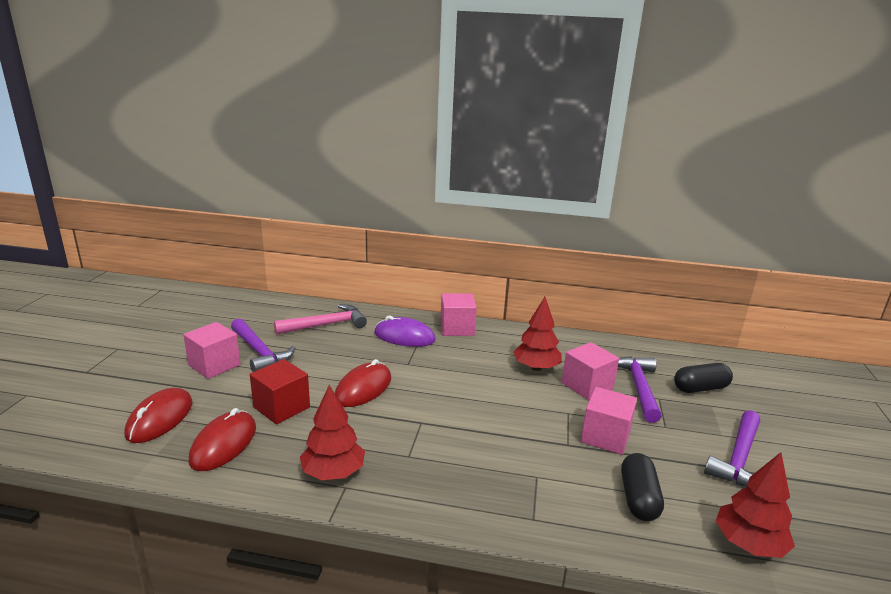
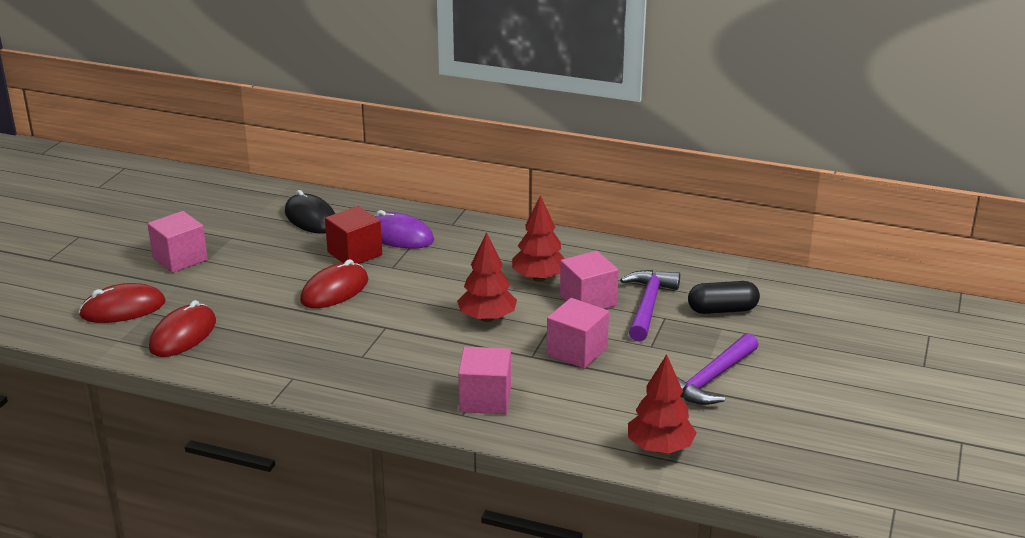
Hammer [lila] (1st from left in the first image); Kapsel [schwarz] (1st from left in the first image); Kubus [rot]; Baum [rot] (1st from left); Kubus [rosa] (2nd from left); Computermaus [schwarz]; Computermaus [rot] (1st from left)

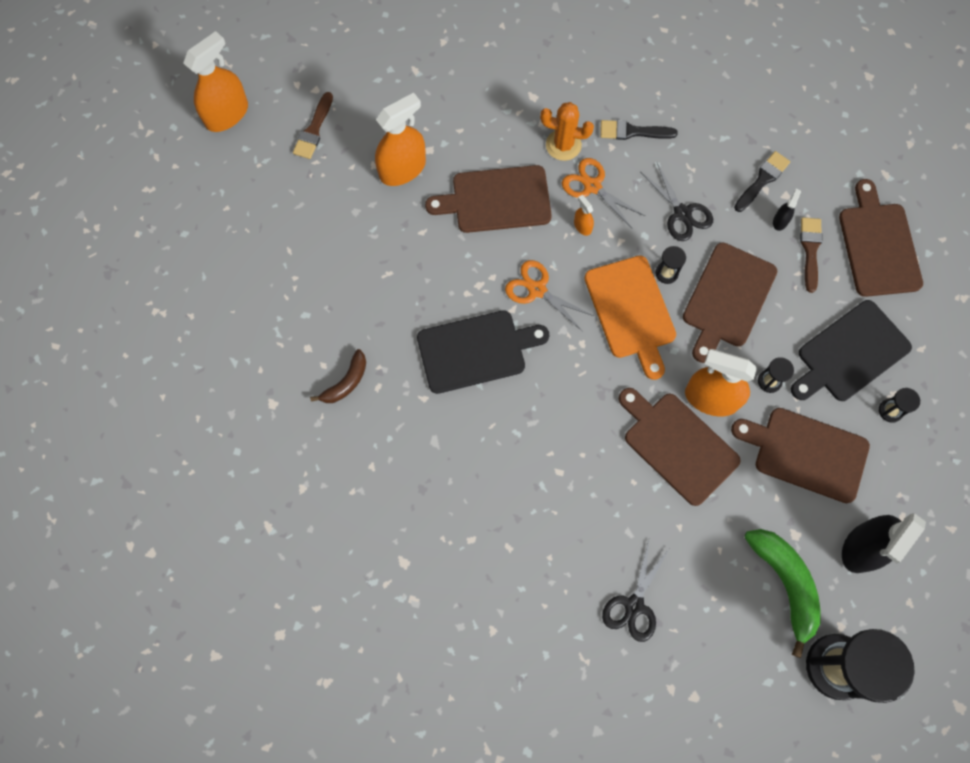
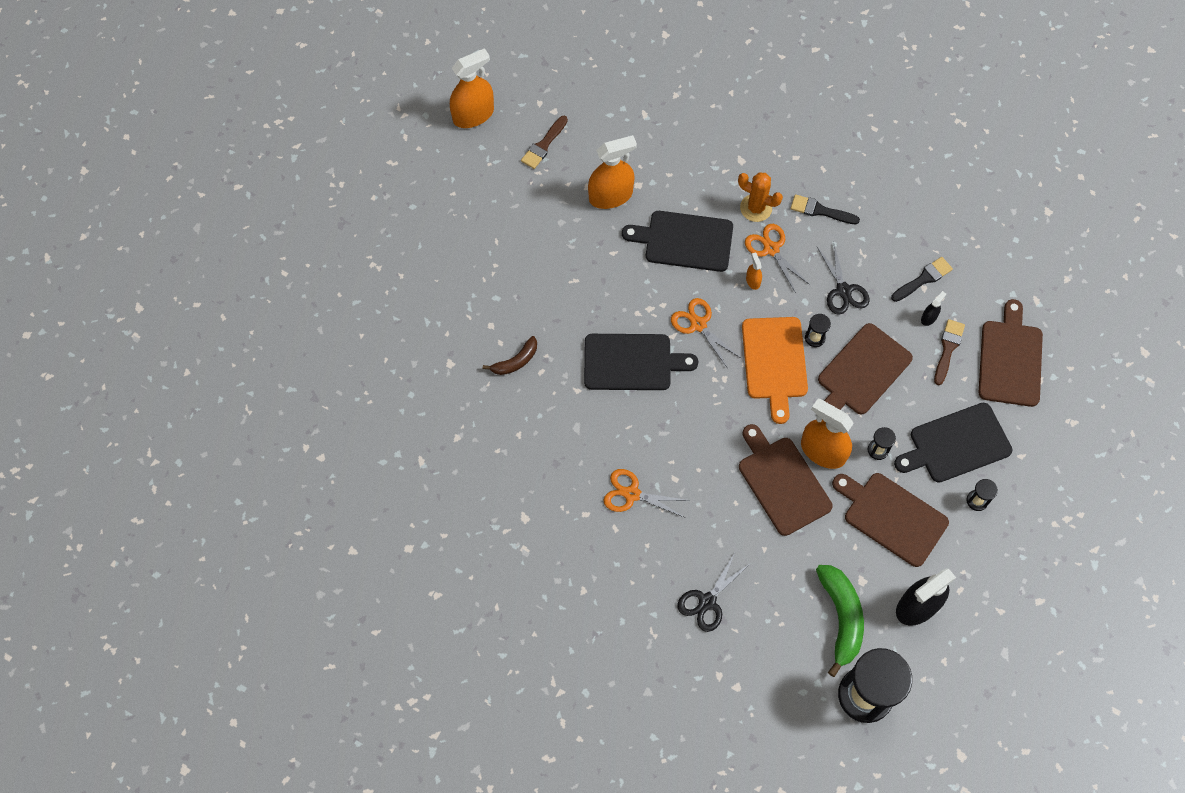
Schere [orange] (1st from left); Schneidebrett [schwarz] (2nd from left)

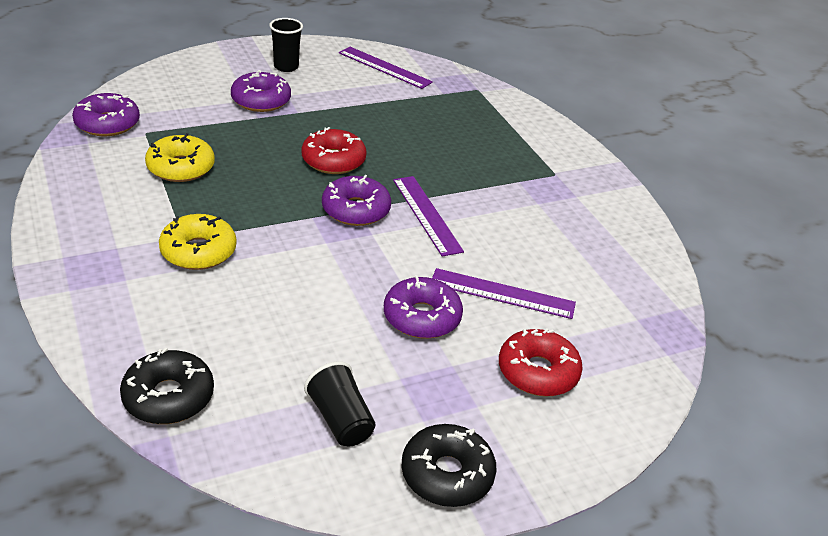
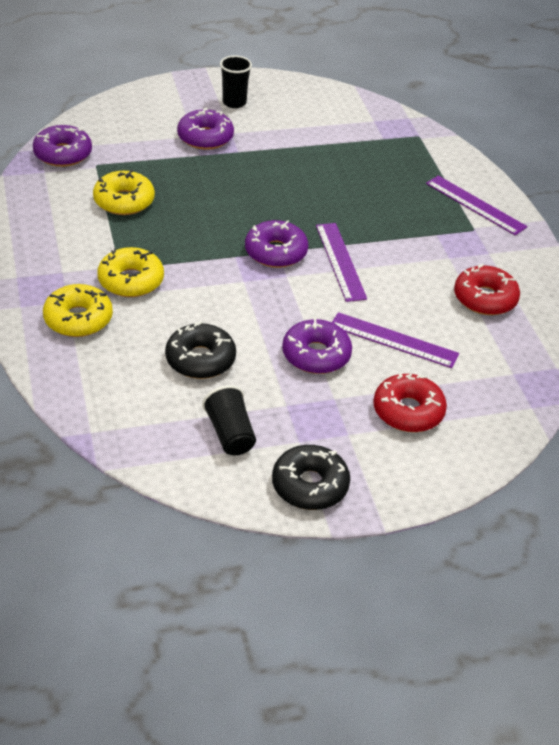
Donut [gelb] (1st from left); Donut [schwarz] (1st from left); Donut [rot] (2nd from left); Lineal [lila] (3rd from left)

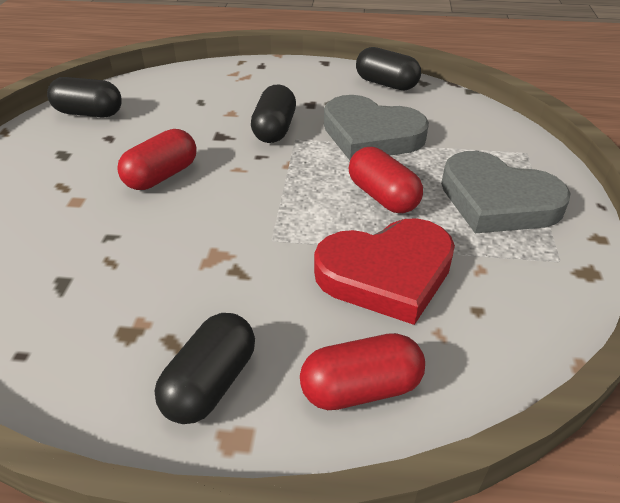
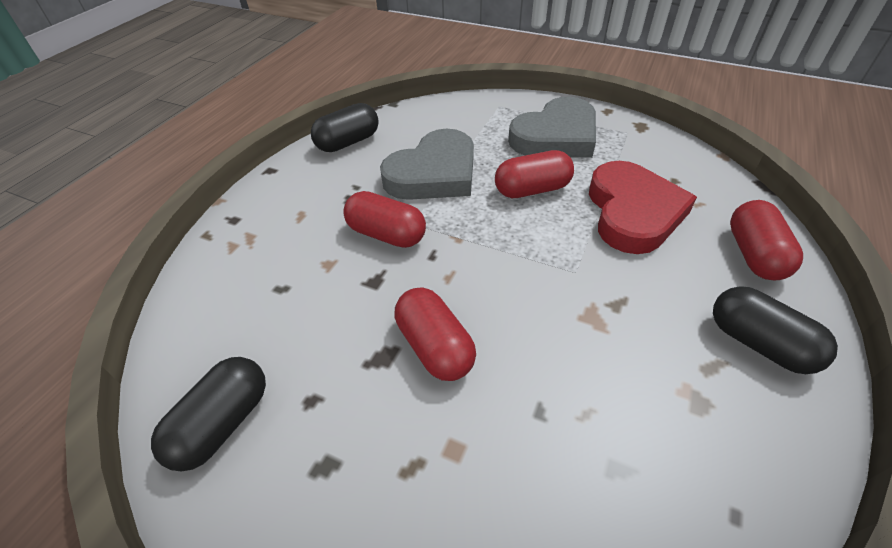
Kapsel [rot] (1st from left)

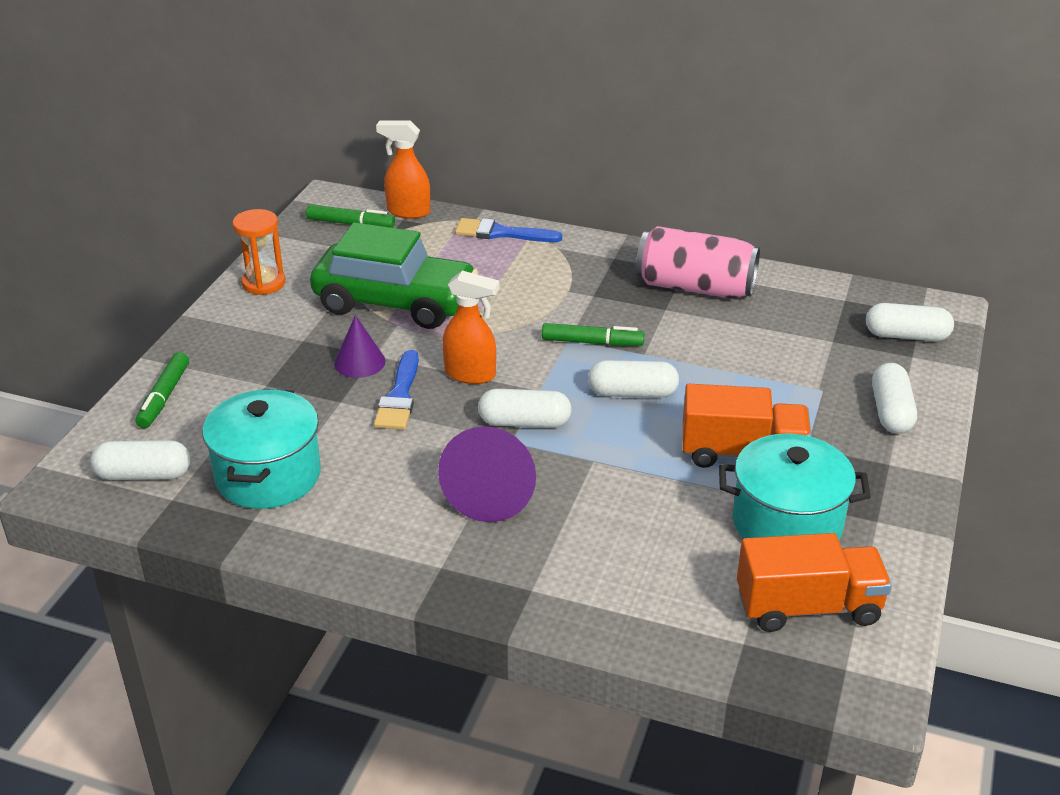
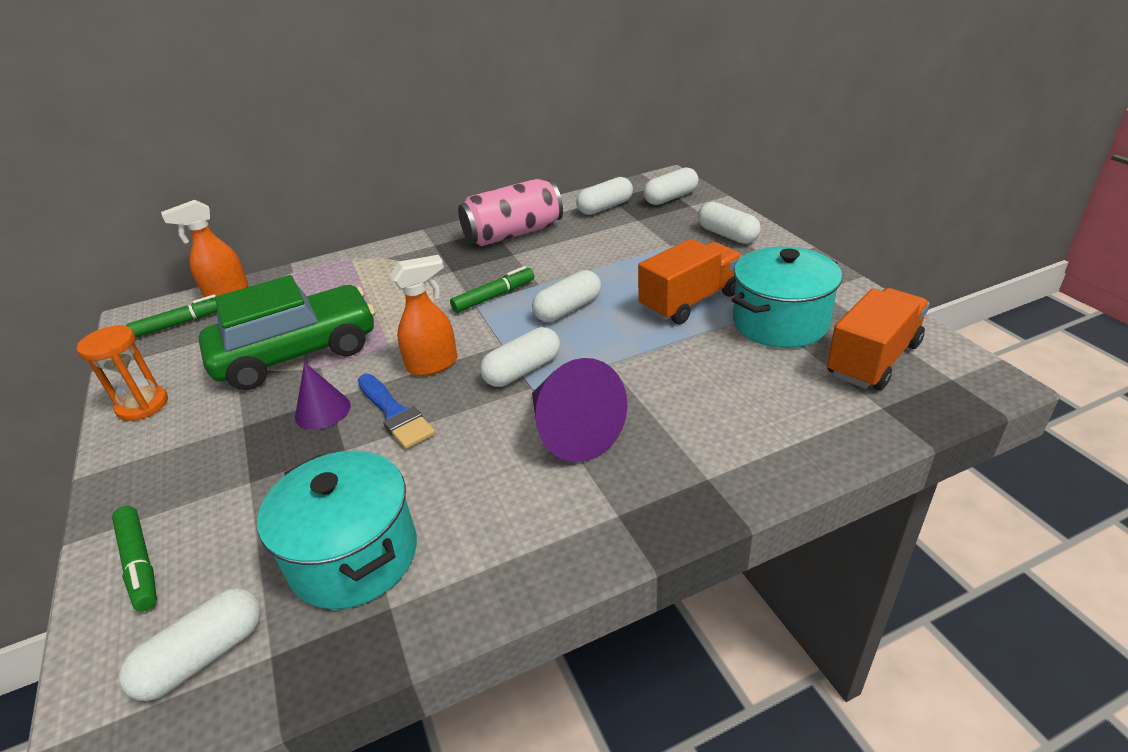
Pinsel [blau] (2nd from left in the first image); Kapsel [weiß] (4th from left)

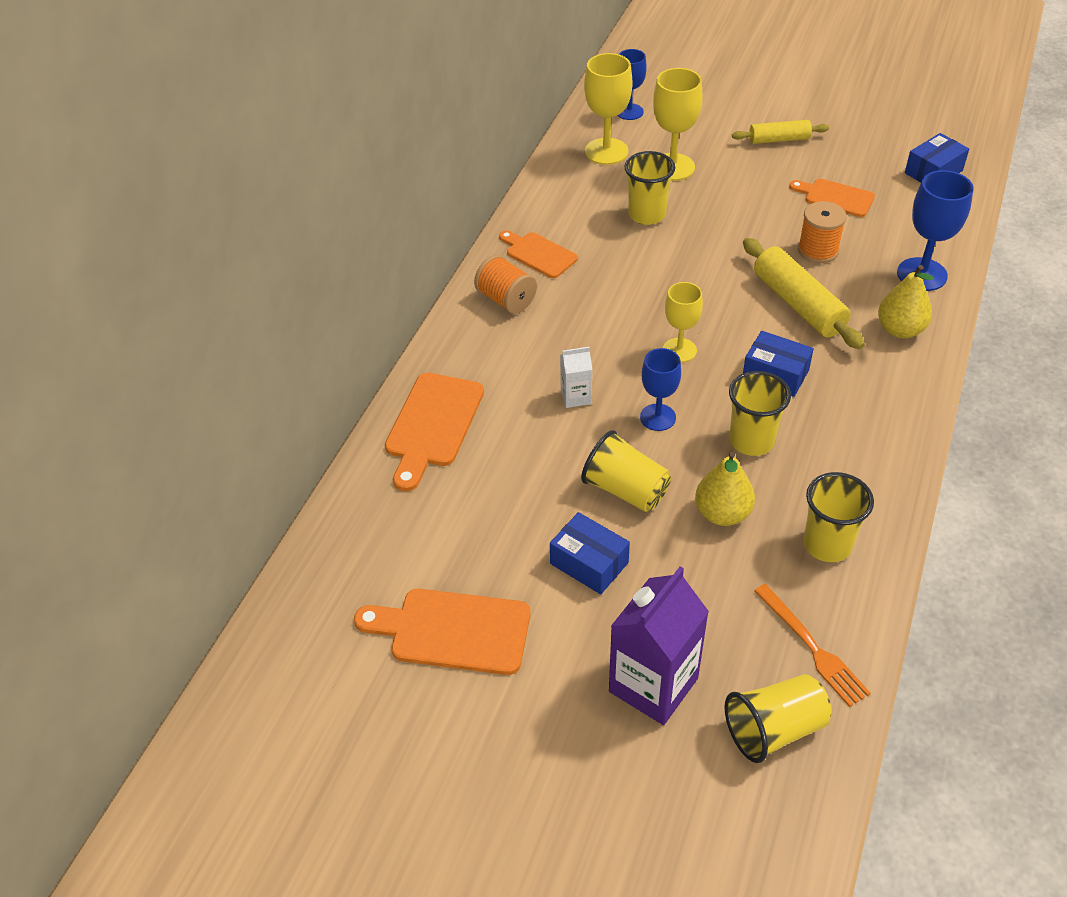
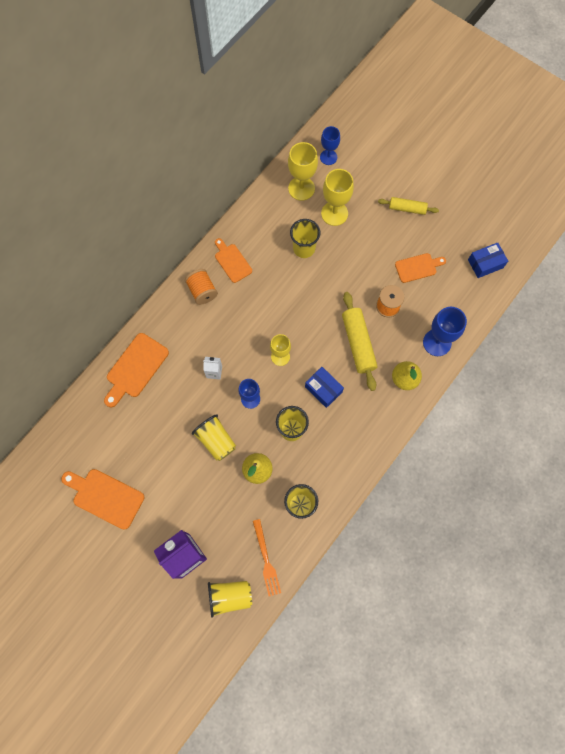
Schachtel [blau] (1st from left in the first image); Schneidebrett [orange] (4th from left)

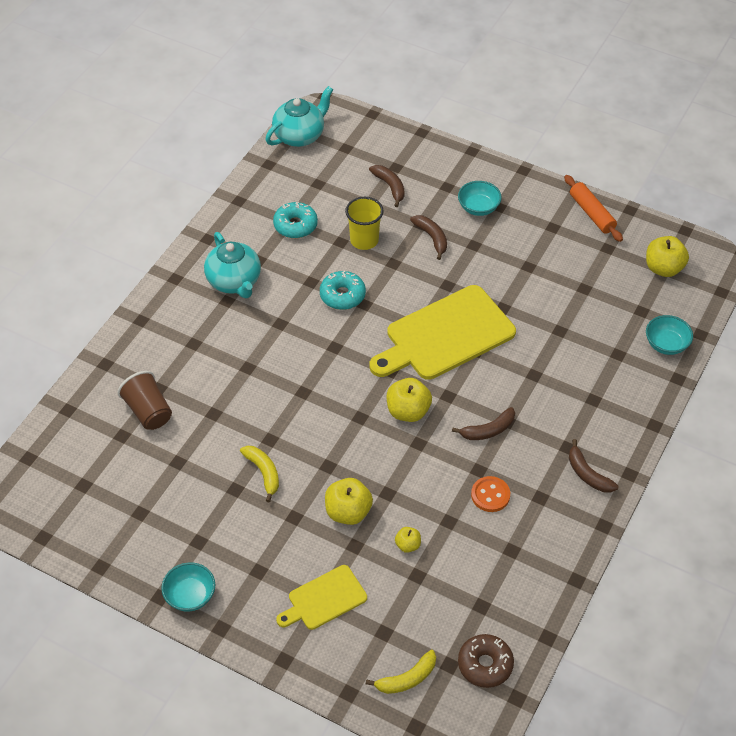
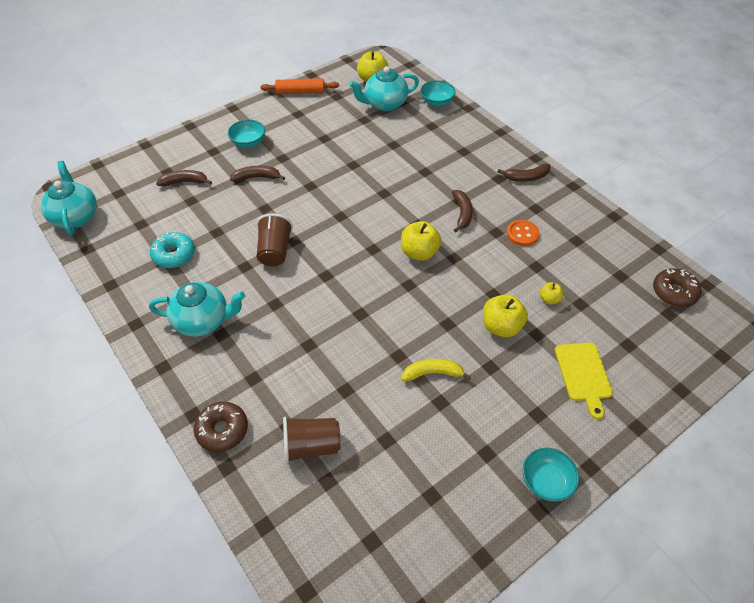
Becher [gelb]; Banane [gelb] (2nd from left in the first image); Schneidebrett [gelb] (2nd from left in the first image); Donut [braun] (1st from left); Teekanne [türkis] (3rd from left); Becher [braun] (1st from left)

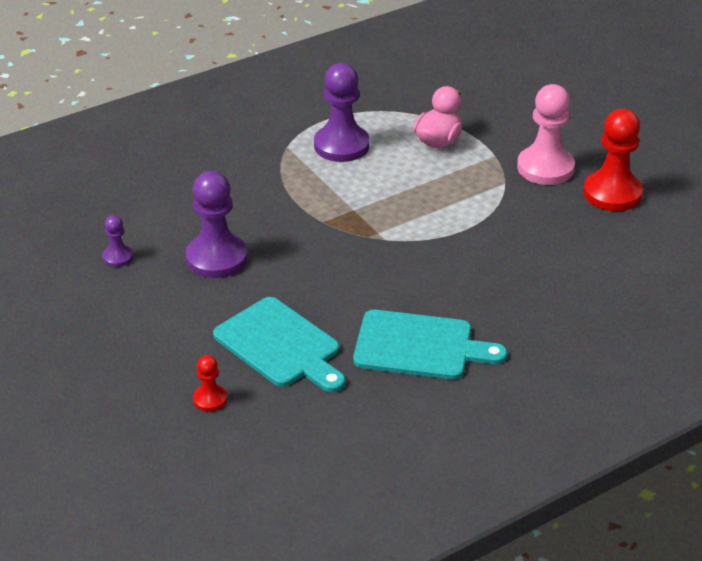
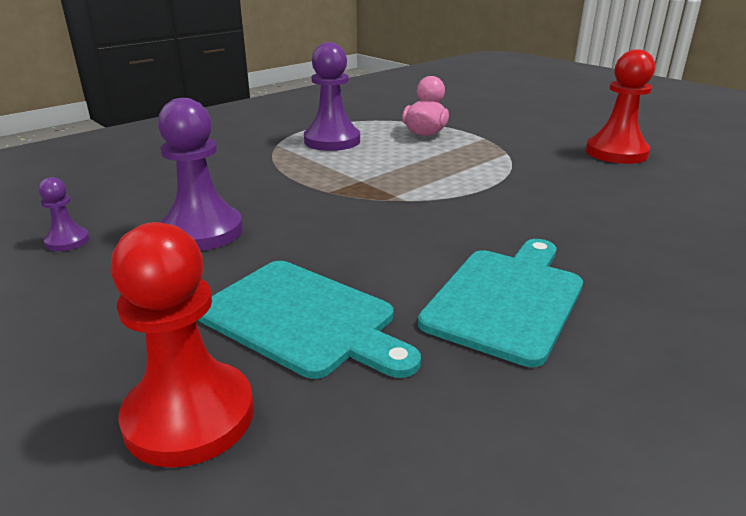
Bauer [rosa]; Schneidebrett [türkis] (2nd from left); Bauer [rot] (1st from left)

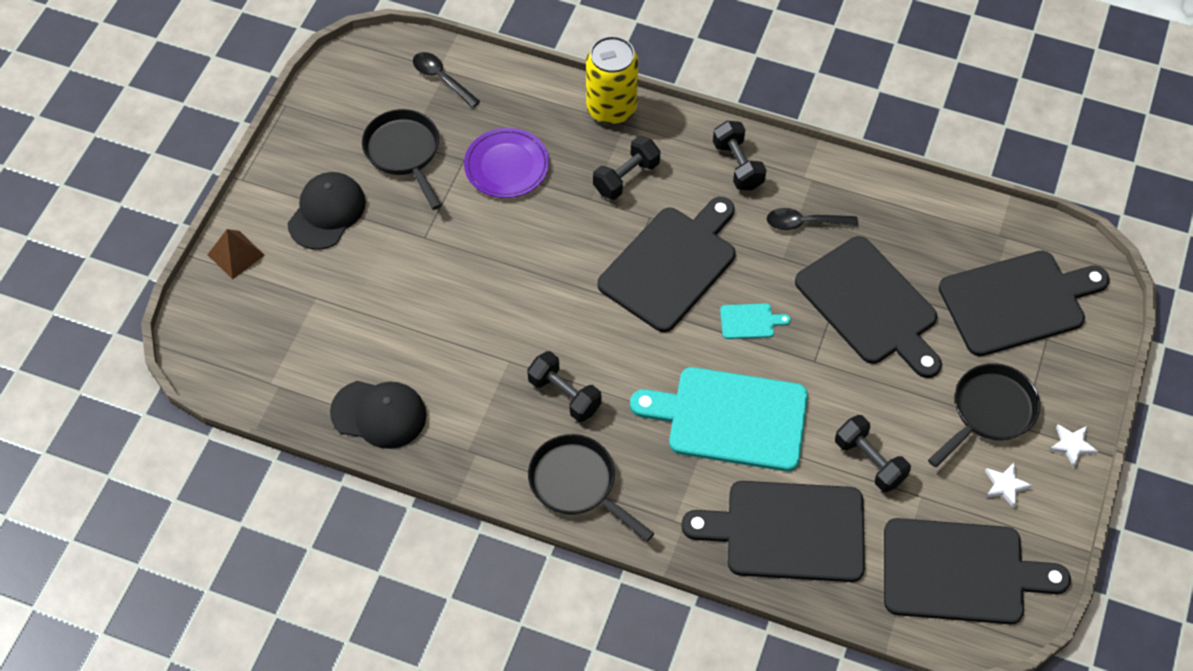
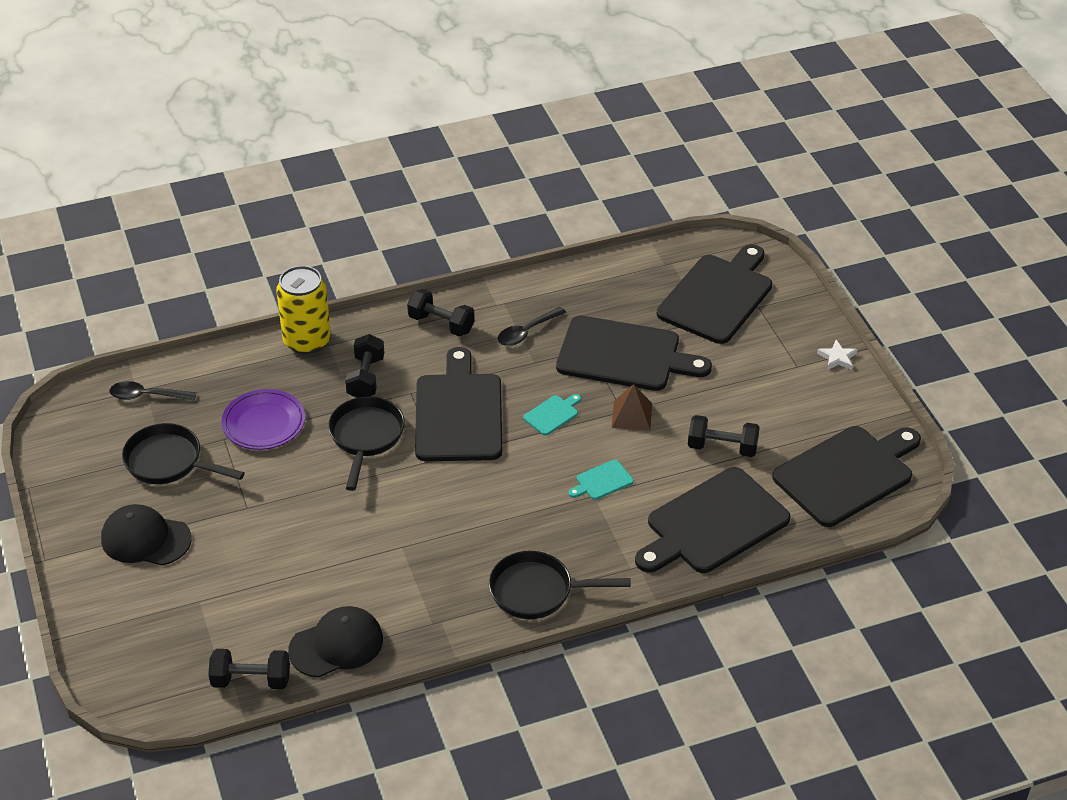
Stern [weiß] (1st from left in the first image); Pyramide [braun]; Hantel [schwarz] (1st from left); Pfanne [schwarz] (2nd from left); Kappe [schwarz] (1st from left); Schneidebrett [türkis] (2nd from left)

